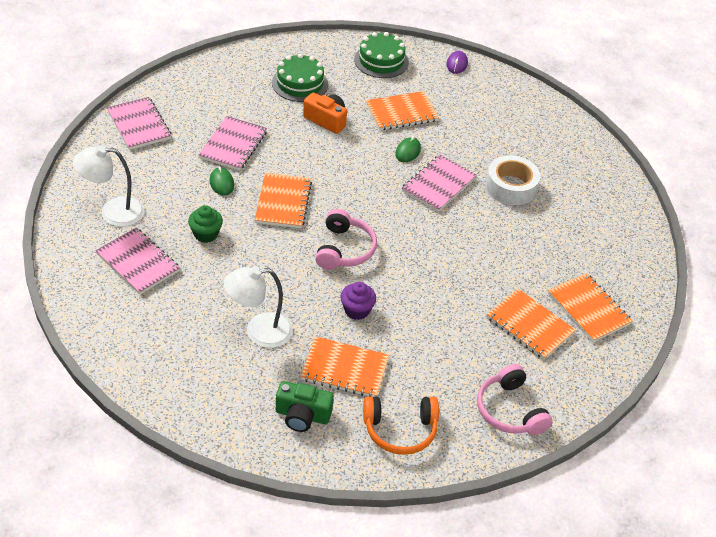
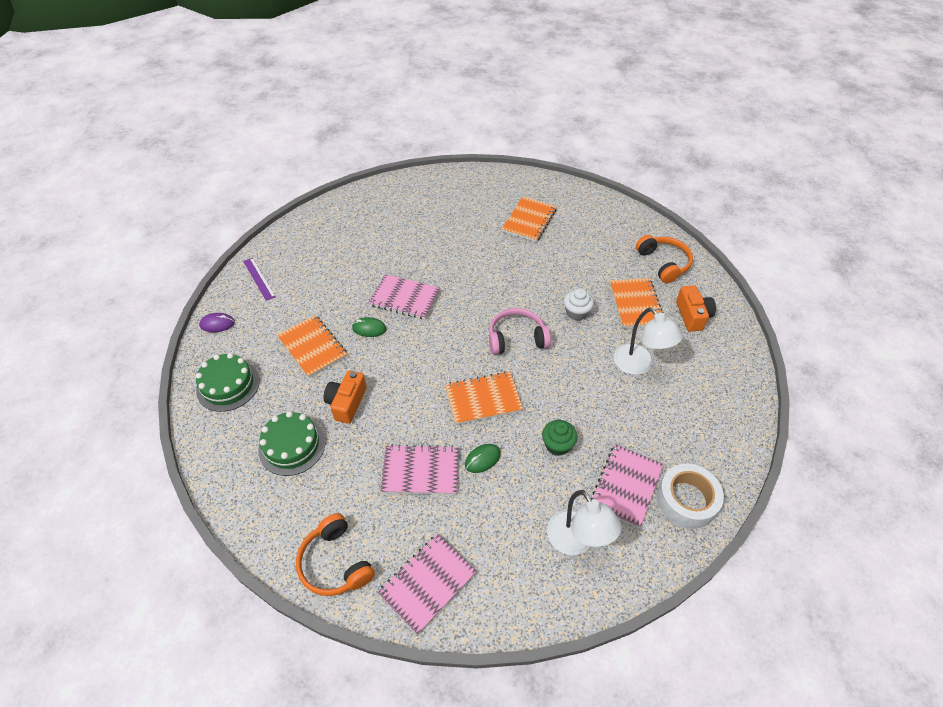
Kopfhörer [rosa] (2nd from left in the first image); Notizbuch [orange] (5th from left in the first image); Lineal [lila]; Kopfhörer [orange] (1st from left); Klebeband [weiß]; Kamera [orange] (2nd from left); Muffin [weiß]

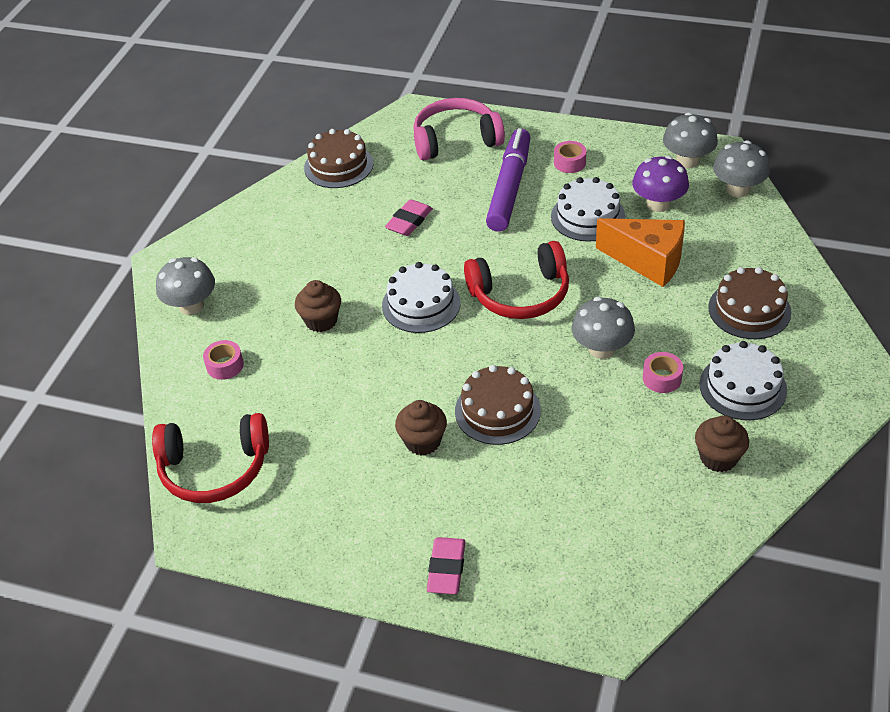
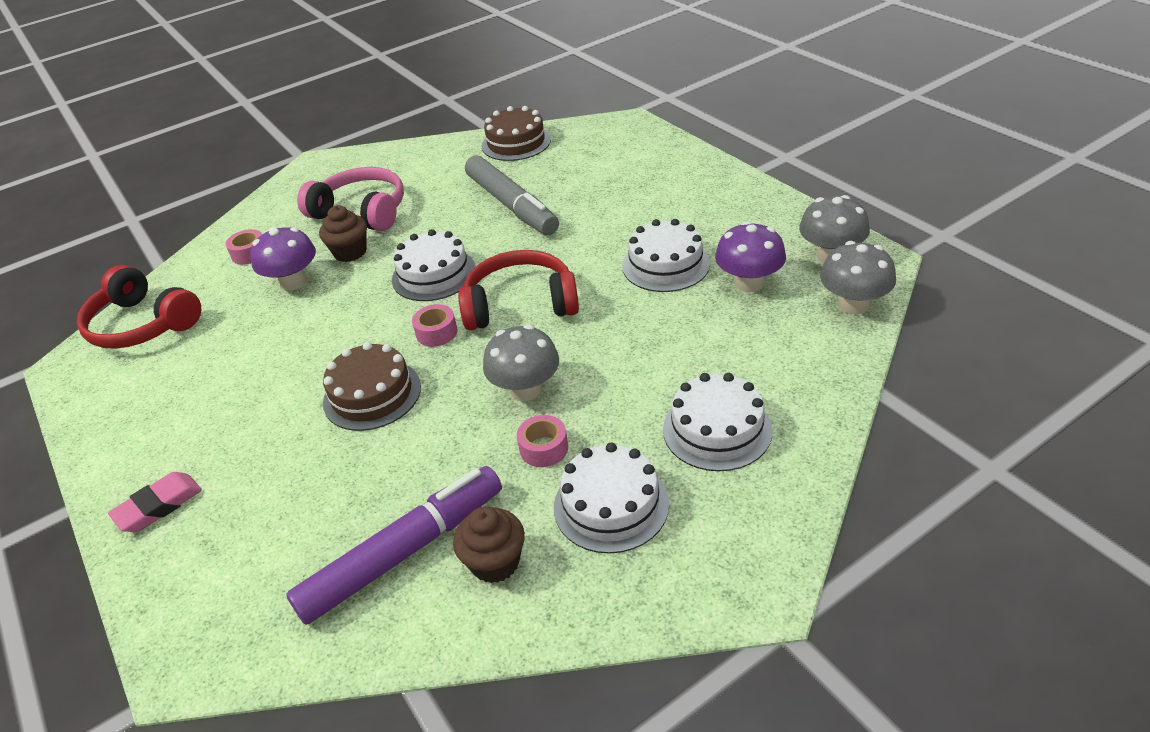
Pilz [grau] (1st from left in the first image); Muffin [braun] (2nd from left in the first image); Käse [orange]; Pilz [lila] (1st from left); Kopfhörer [rosa]; Filzstift [lila]; Klebeband [rosa] (2nd from left); Filzstift [grau]; Kuchen [weiß] (4th from left); Kopfhörer [rot] (2nd from left)

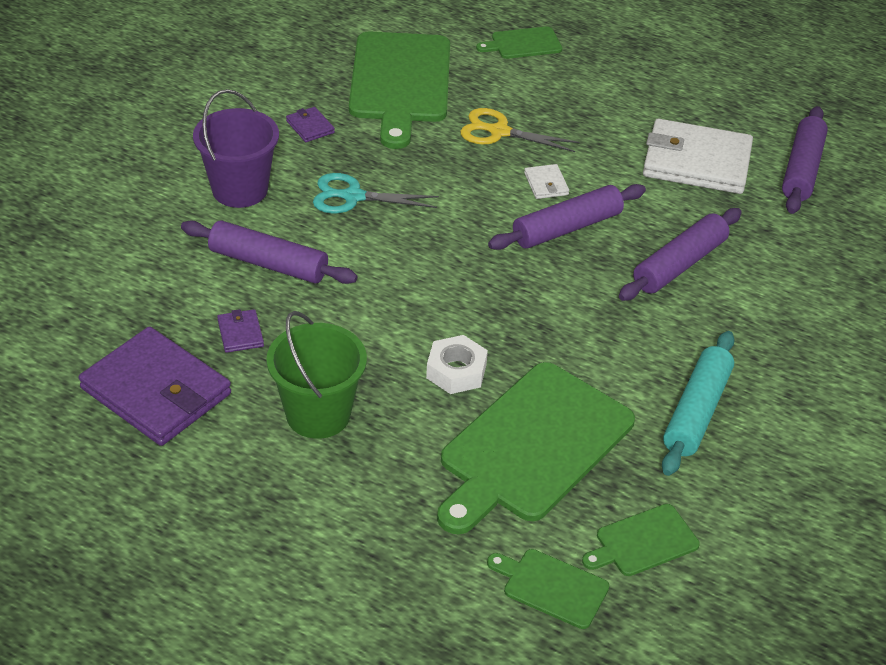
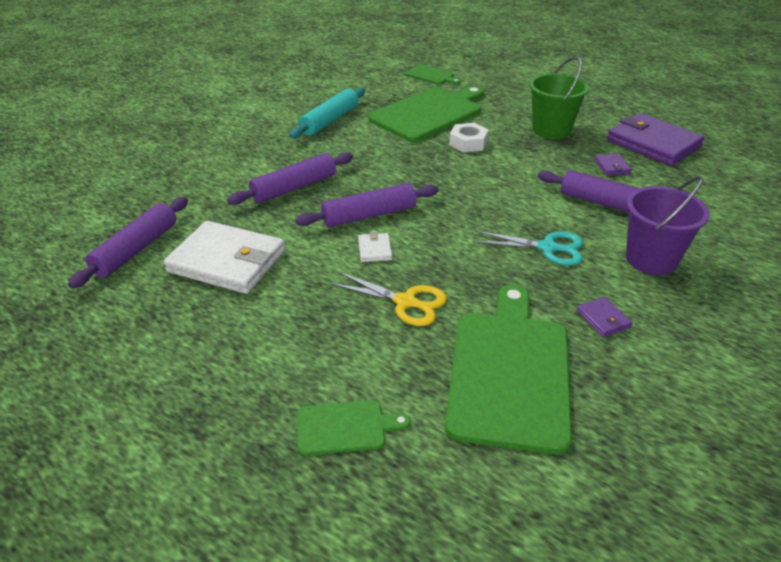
Schneidebrett [grün] (5th from left in the first image)

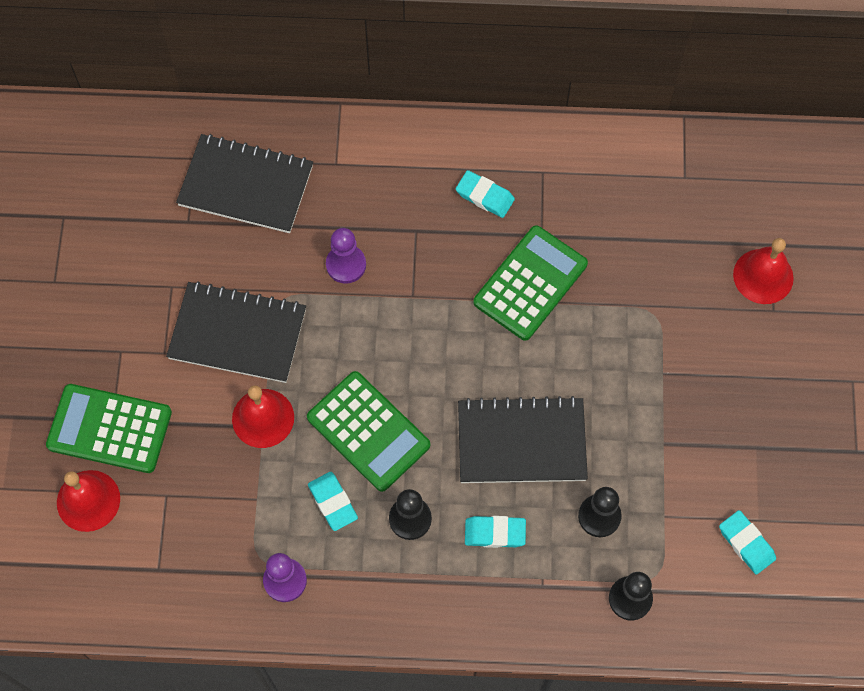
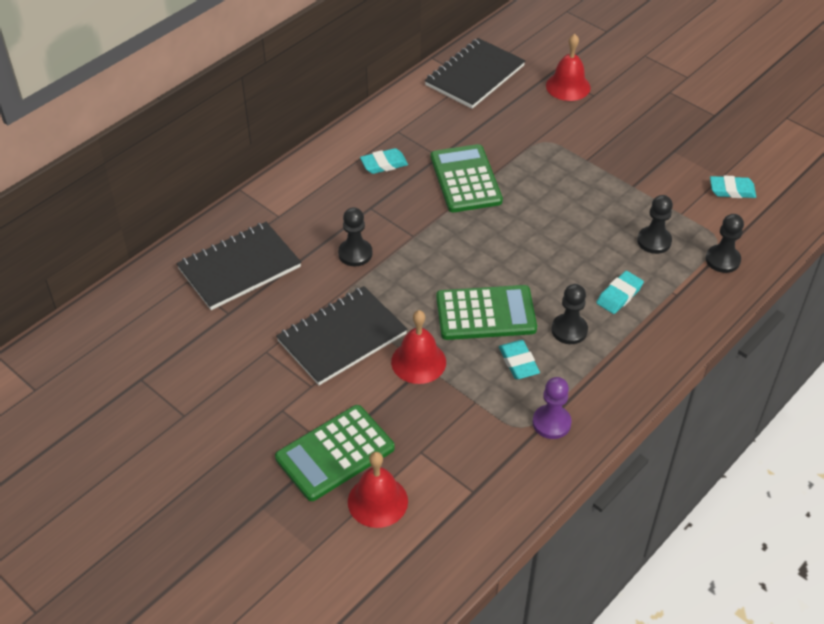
Notizbuch [schwarz] (3rd from left); Bauer [schwarz] (1st from left); Radiergummi [türkis] (2nd from left)

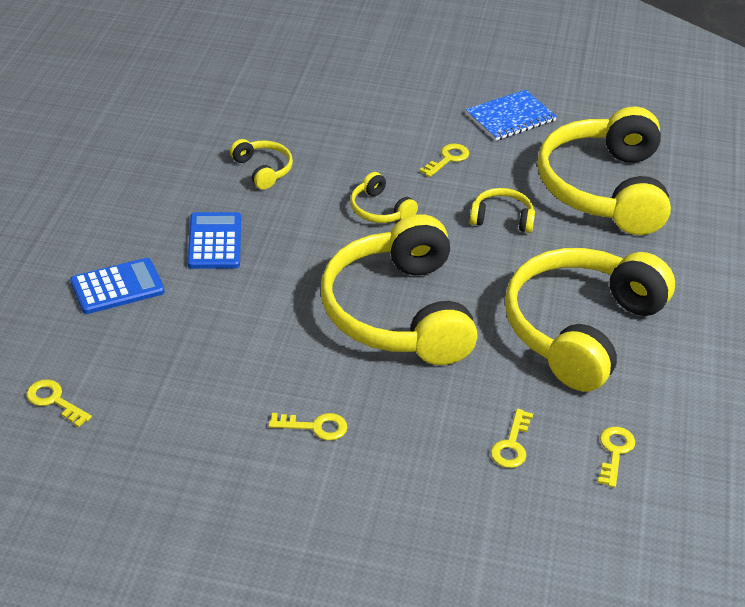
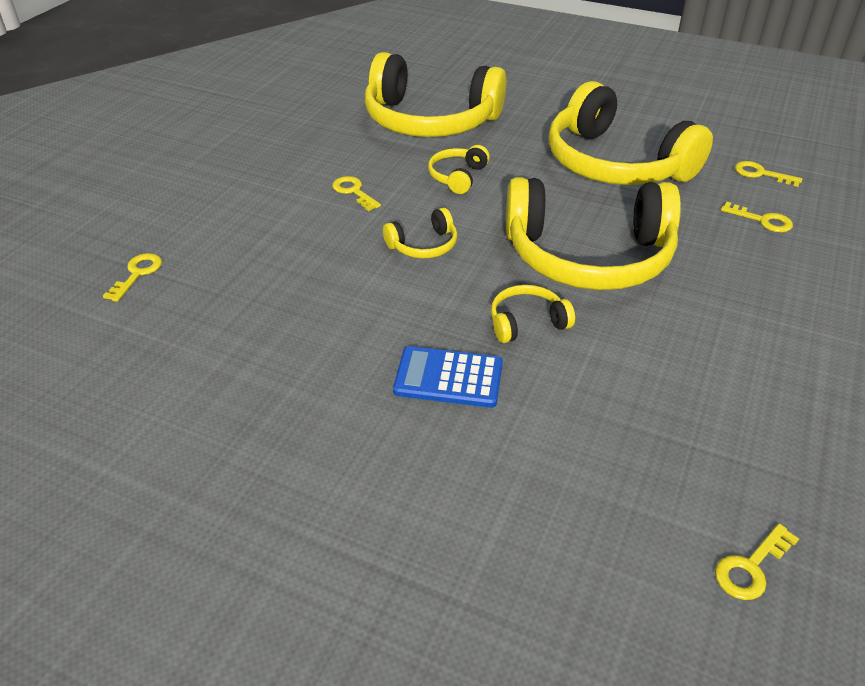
Taschenrechner [blau] (1st from left in the first image); Notizbuch [blau]; Kopfhörer [gelb] (4th from left); Schlüssel [gelb] (1st from left)

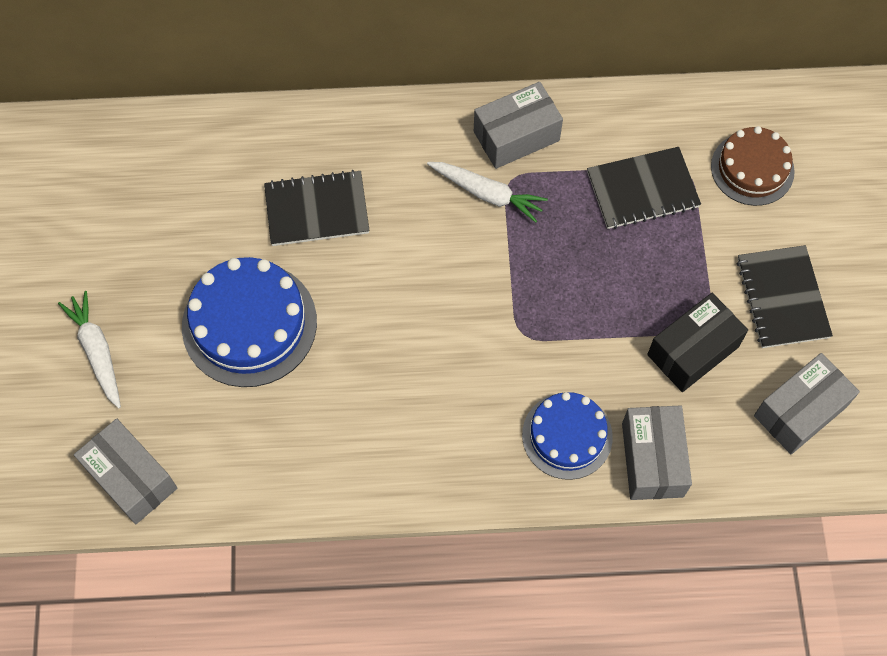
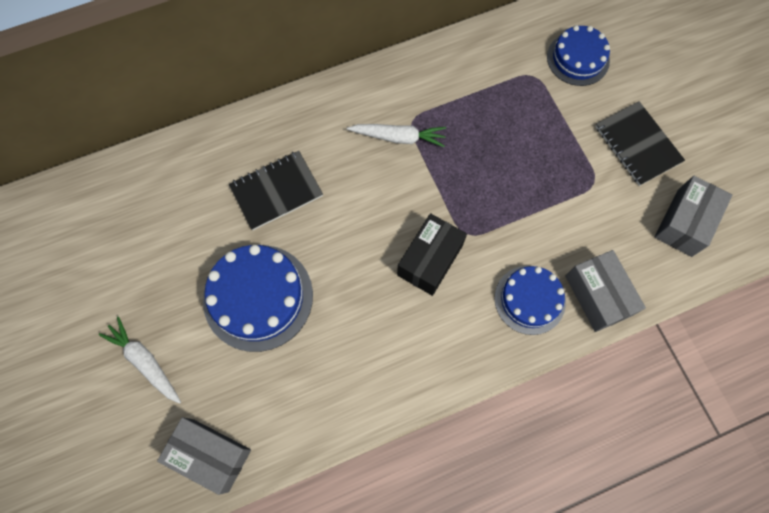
Schachtel [grau] (2nd from left in the first image); Notizbuch [schwarz] (2nd from left in the first image); Schachtel [schwarz]; Kuchen [blau] (3rd from left)

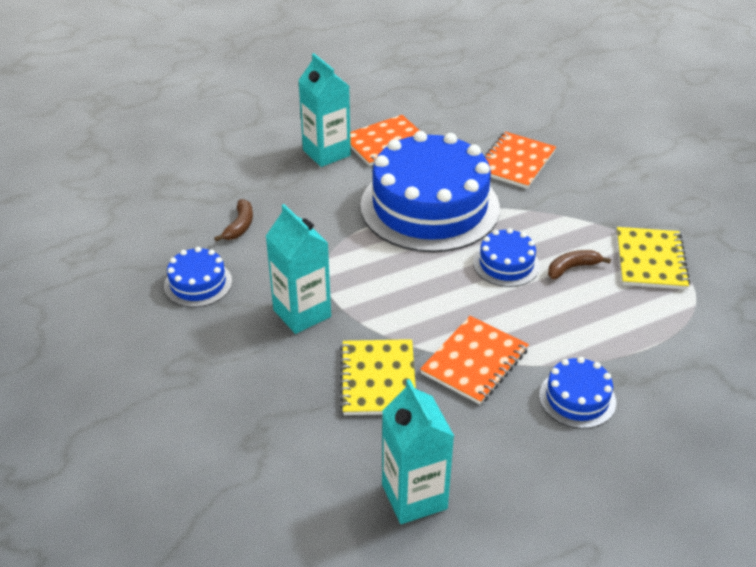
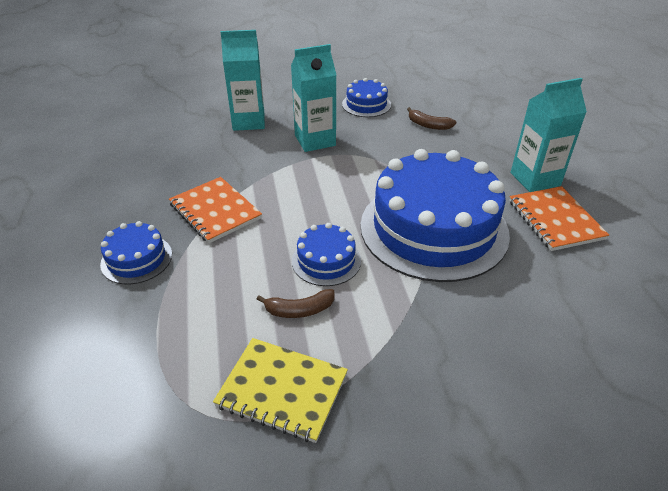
Notizbuch [gelb] (1st from left in the first image); Notizbuch [orange] (3rd from left in the first image); Getränkekarton [türkis] (1st from left); Banane [braun] (1st from left)

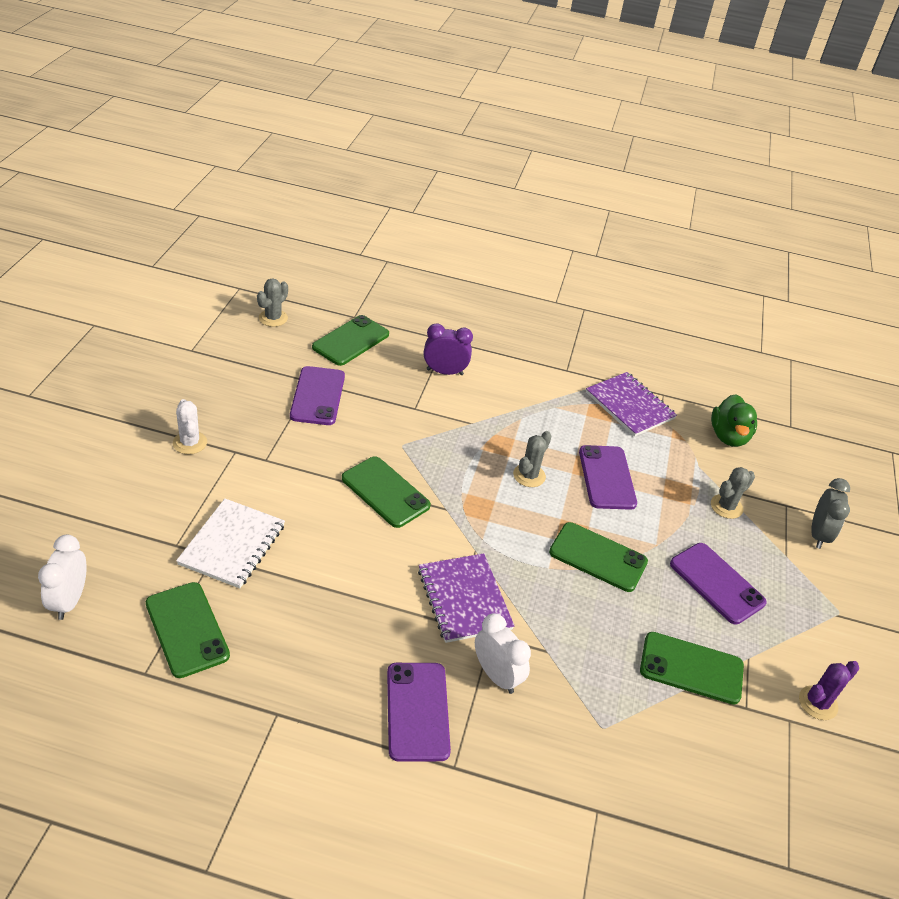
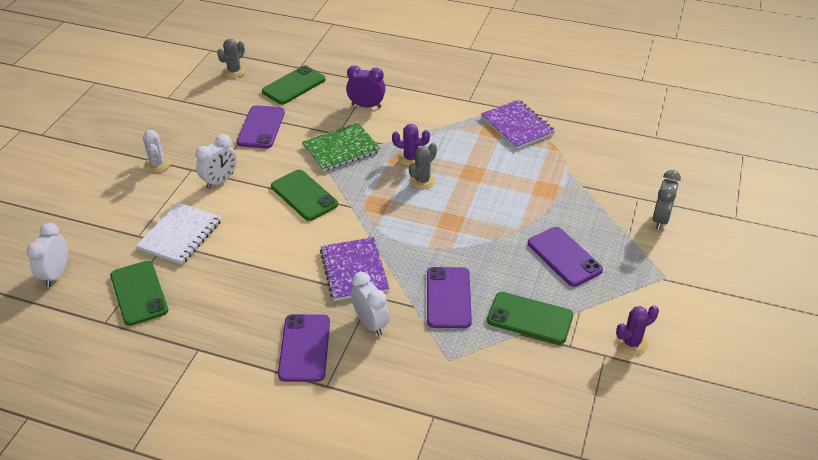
Handy [grün] (4th from left in the first image); Ente [grün]; Kaktus [grau] (3rd from left in the first image); Wecker [weiß] (2nd from left); Notizbuch [grün]; Kaktus [lila] (1st from left); Handy [lila] (3rd from left)

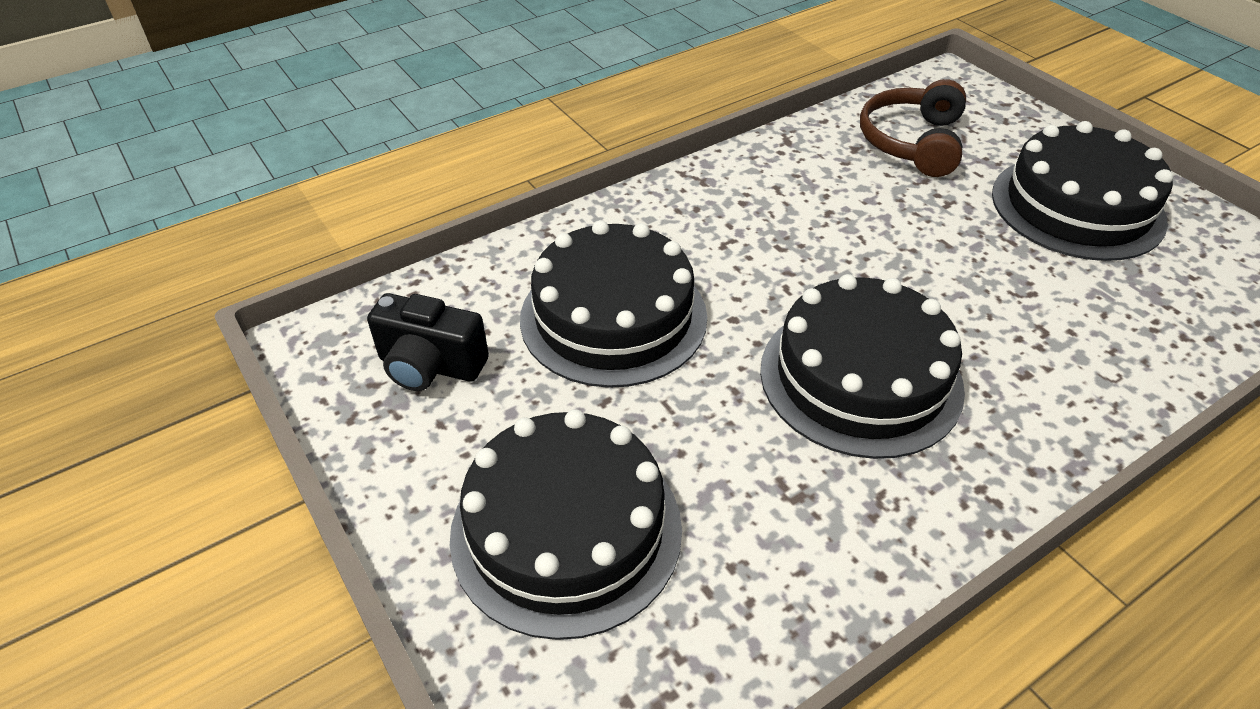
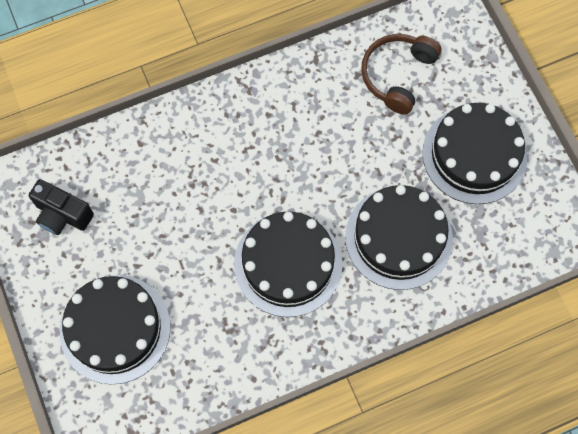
Kuchen [schwarz] (3rd from left)

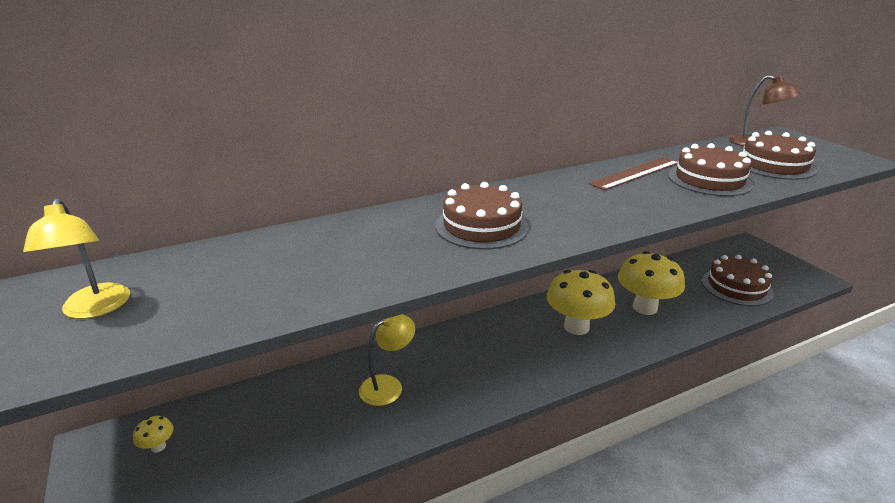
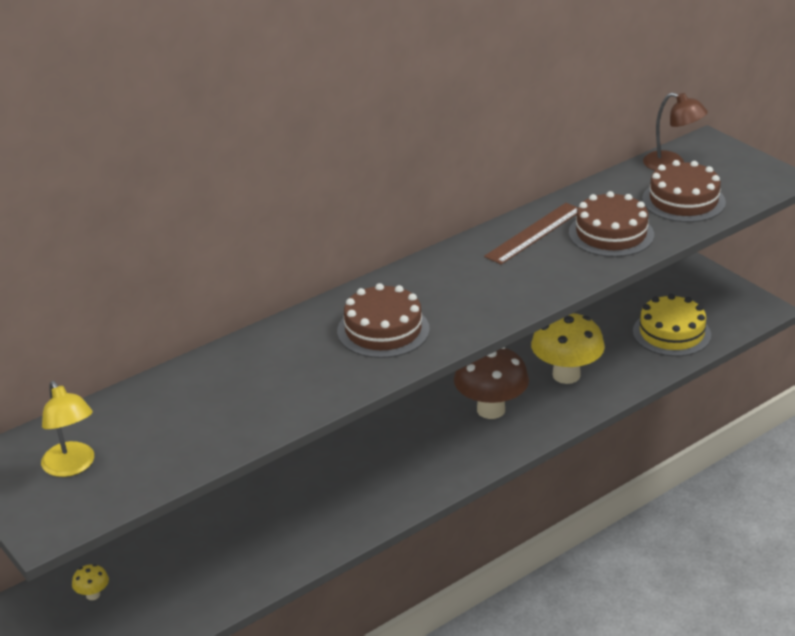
Lampe [gelb] (2nd from left in the first image); Pilz [braun]; Kuchen [gelb]

